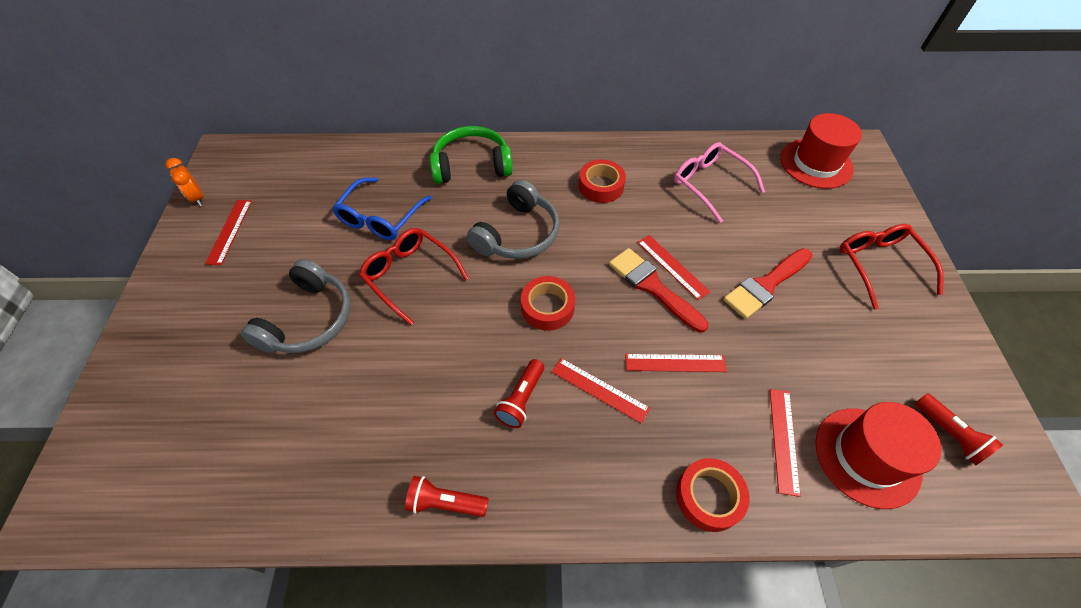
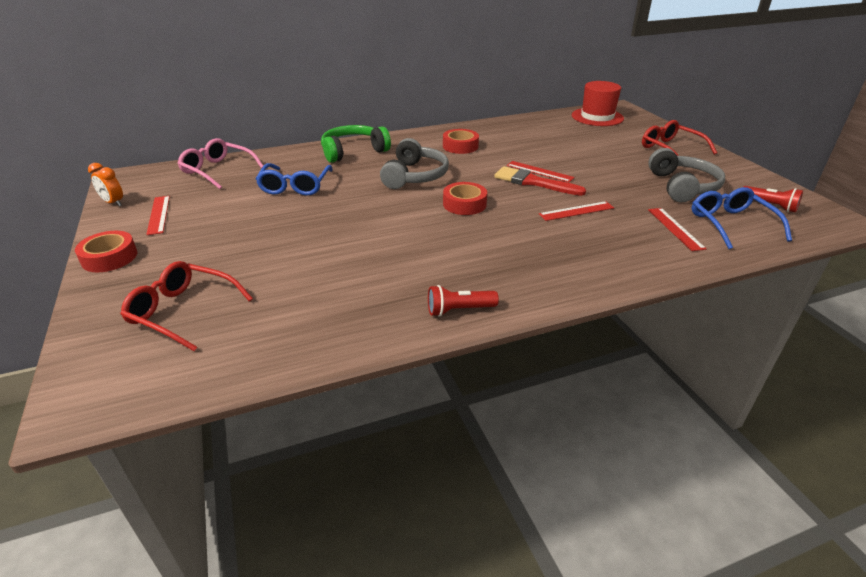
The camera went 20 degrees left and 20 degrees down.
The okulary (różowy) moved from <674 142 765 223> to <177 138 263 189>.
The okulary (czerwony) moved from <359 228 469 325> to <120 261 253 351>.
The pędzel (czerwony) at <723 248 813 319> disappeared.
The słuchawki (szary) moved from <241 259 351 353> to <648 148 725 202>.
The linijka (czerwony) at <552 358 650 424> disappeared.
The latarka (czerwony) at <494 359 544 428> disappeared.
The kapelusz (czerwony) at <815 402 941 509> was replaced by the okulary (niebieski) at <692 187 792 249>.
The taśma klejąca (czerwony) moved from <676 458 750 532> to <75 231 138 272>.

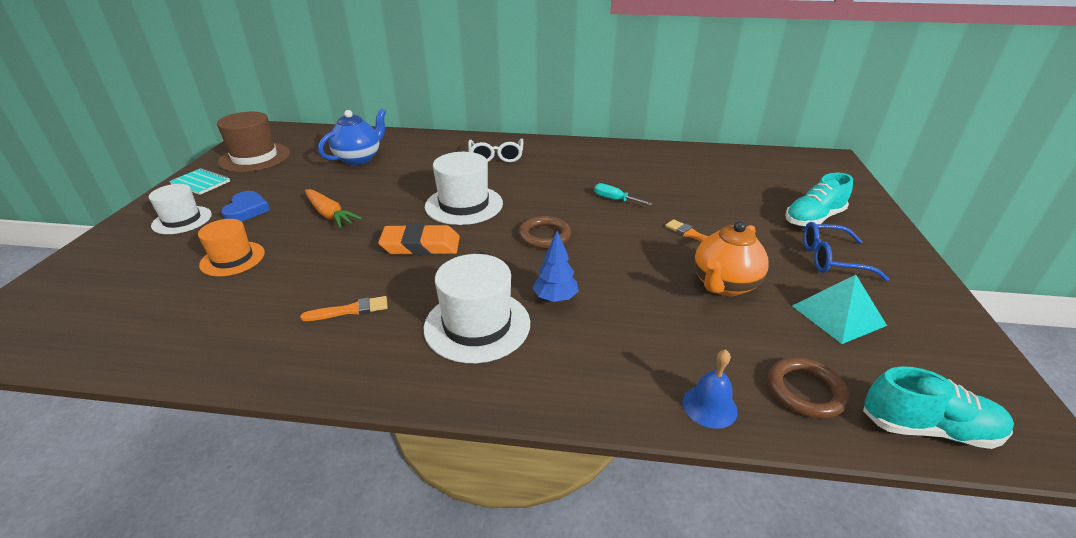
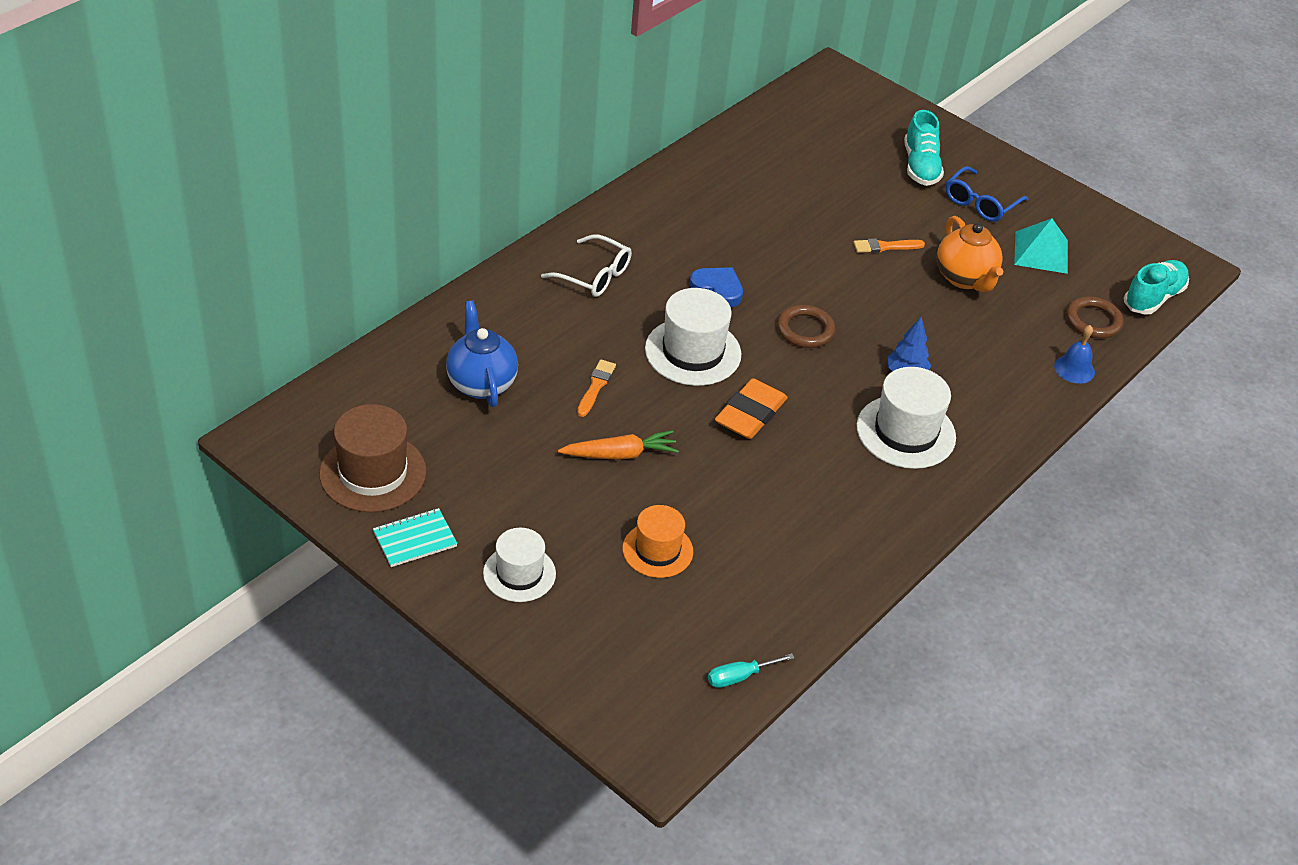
The camera went 60 degrees left and 10 degrees up.
The śrubokręt (turkusowy) moved from <594 183 653 205> to <708 653 794 688>.
The serce (niebieski) moved from <221 191 270 222> to <690 267 743 307>.
The pędzel (pomarańczowy) moved from <300 296 388 321> to <577 360 616 417>.

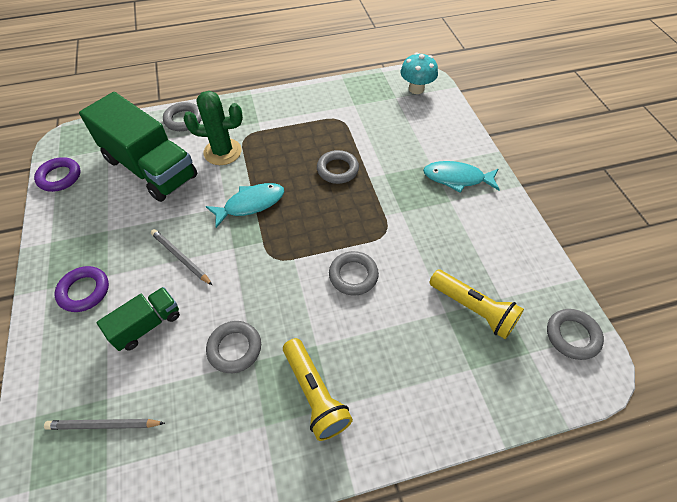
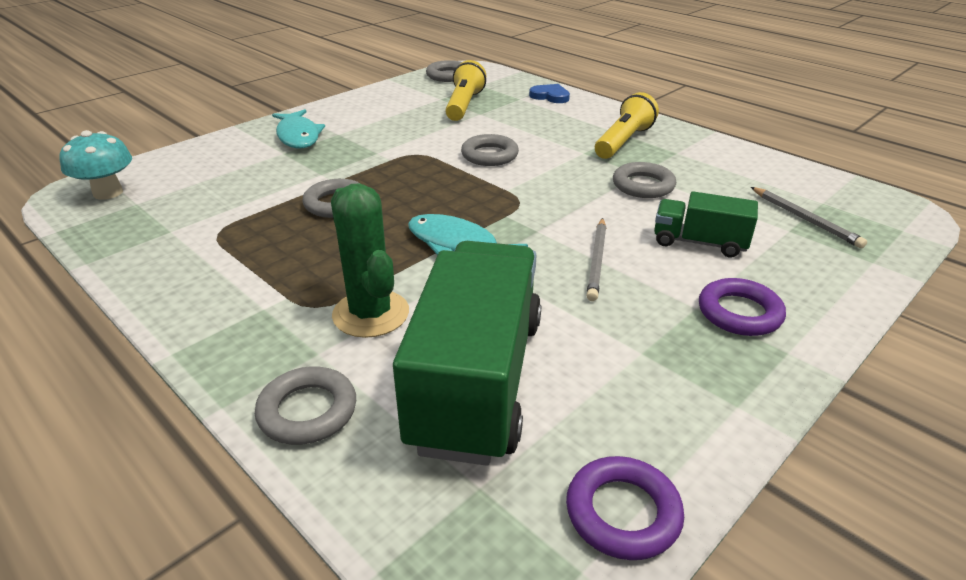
The camera went 120 degrees left and 20 degrees down.
The serce (niebieski) at <529 84 570 103> appeared.

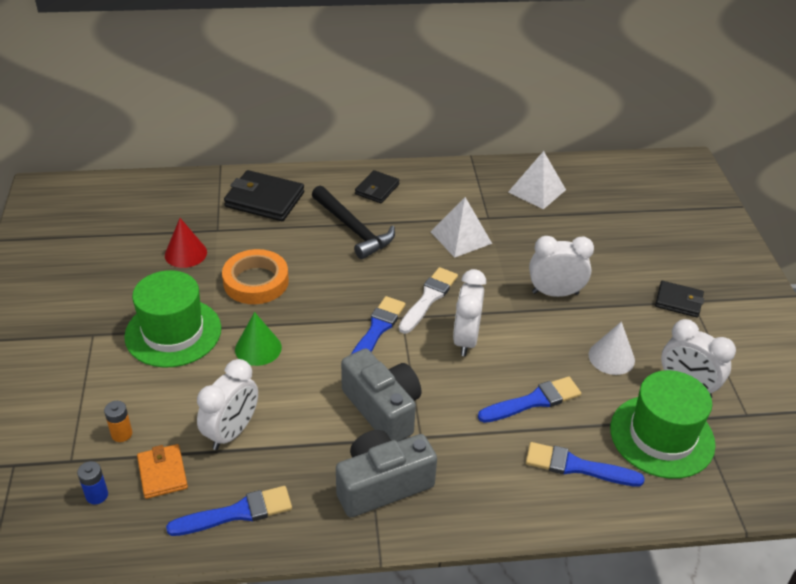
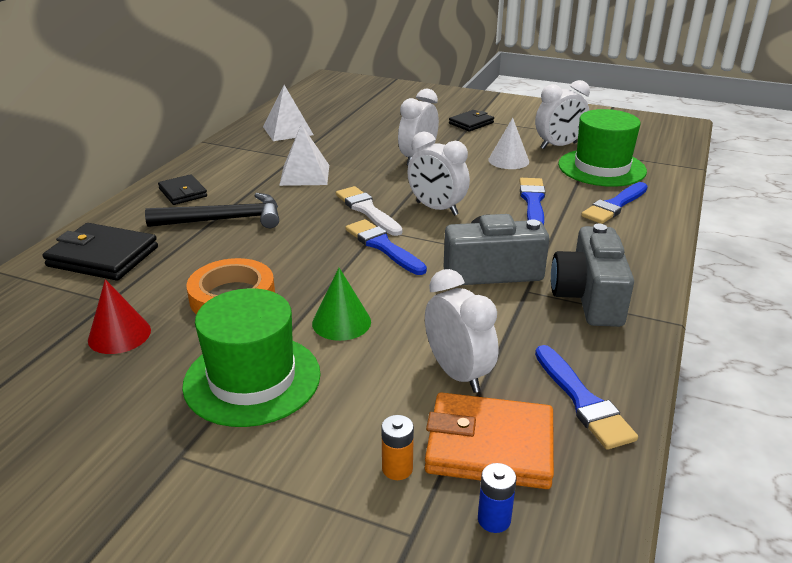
The camera went 60 degrees left and 10 degrees down.
The portfel (czarny) at <224 170 304 221> turned 60 degrees clockwise.
The portfel (pomarańczowy) at <137 444 188 499> changed to 1.67 times the size.
The pędzel (niebieski) at <166 486 292 536> turned 150 degrees clockwise.

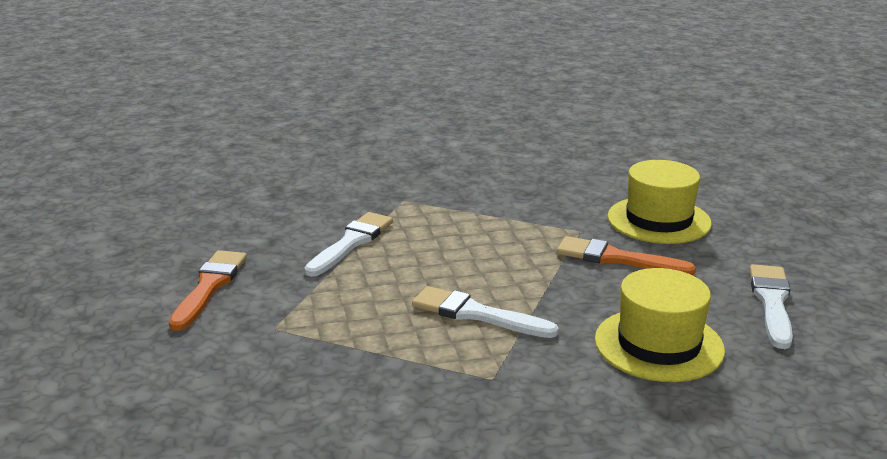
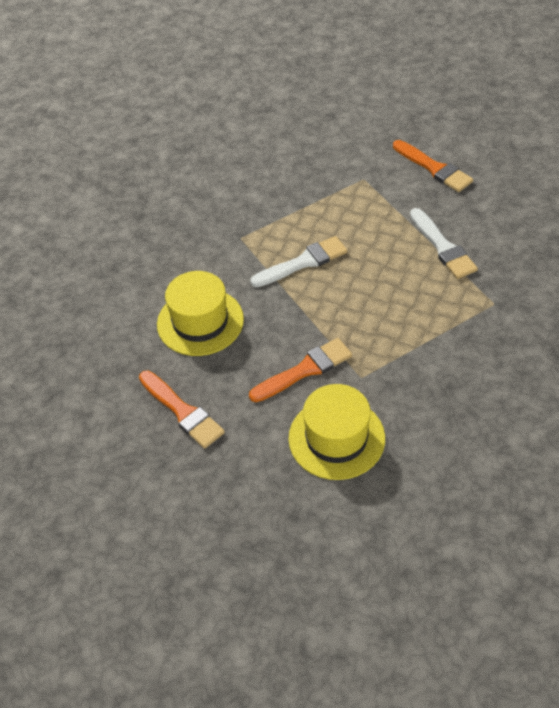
The camera went 130 degrees right and 25 degrees up.
The pędzel (biały) at <749 264 793 349> became the pędzel (pomarańczowy) at <139 371 225 449>.

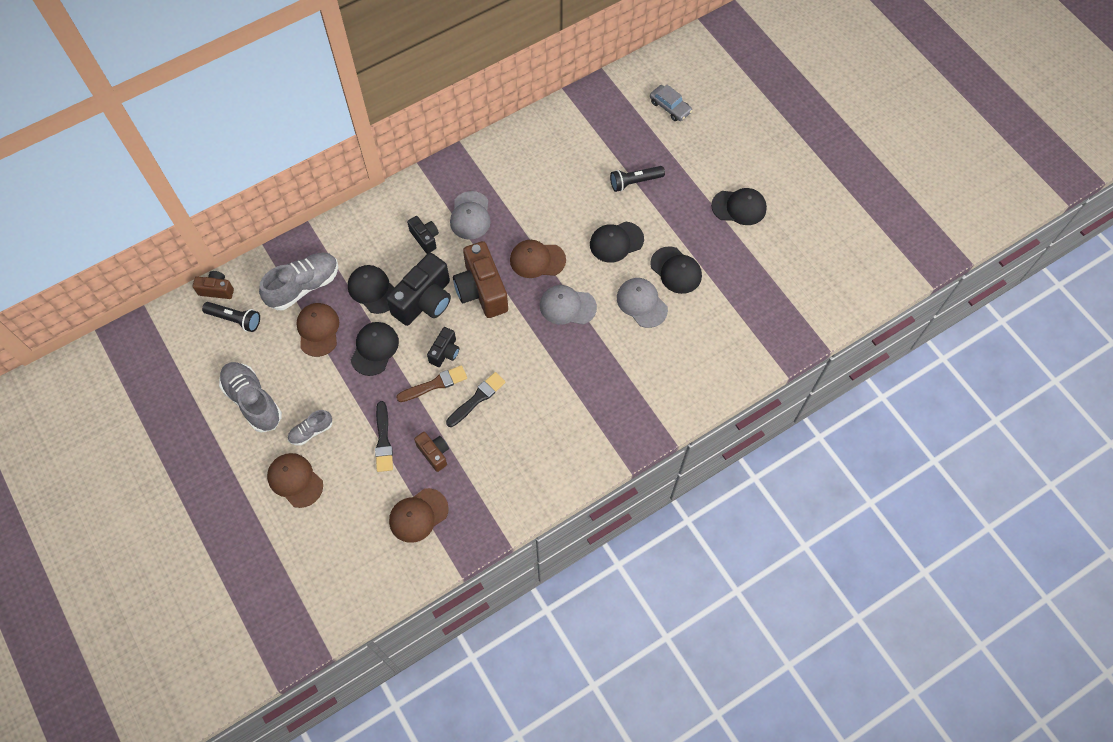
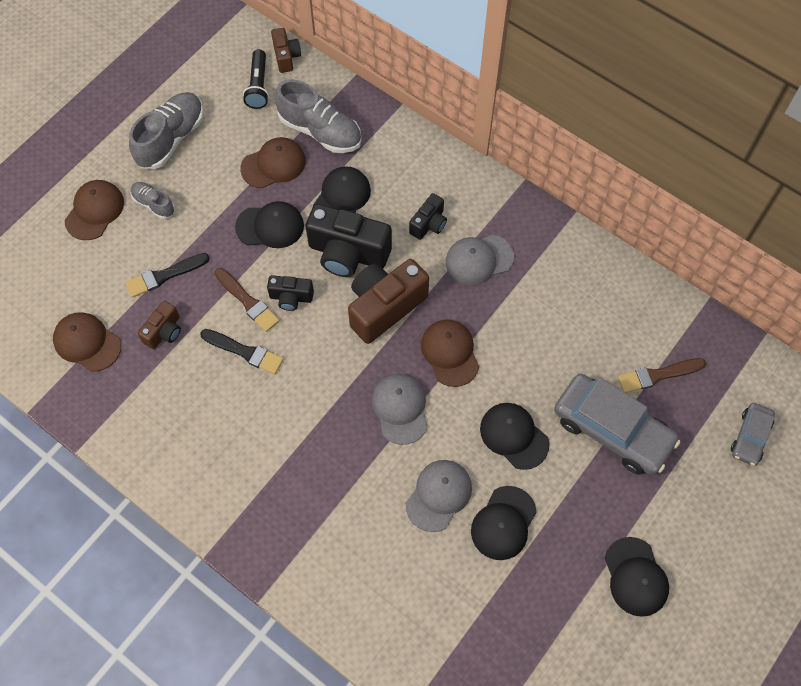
The camera went 70 degrees right and 0 degrees up.
The latarka (czarny) at <610 166 665 192> was replaced by the samochód (szary) at <554 374 680 475>.
The pędzel (brązowy) at <618 358 706 393> appeared.

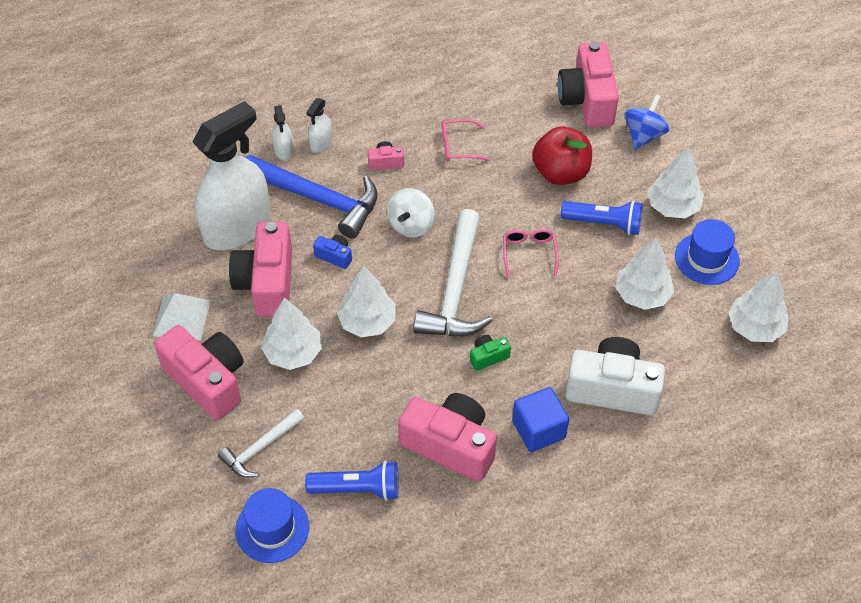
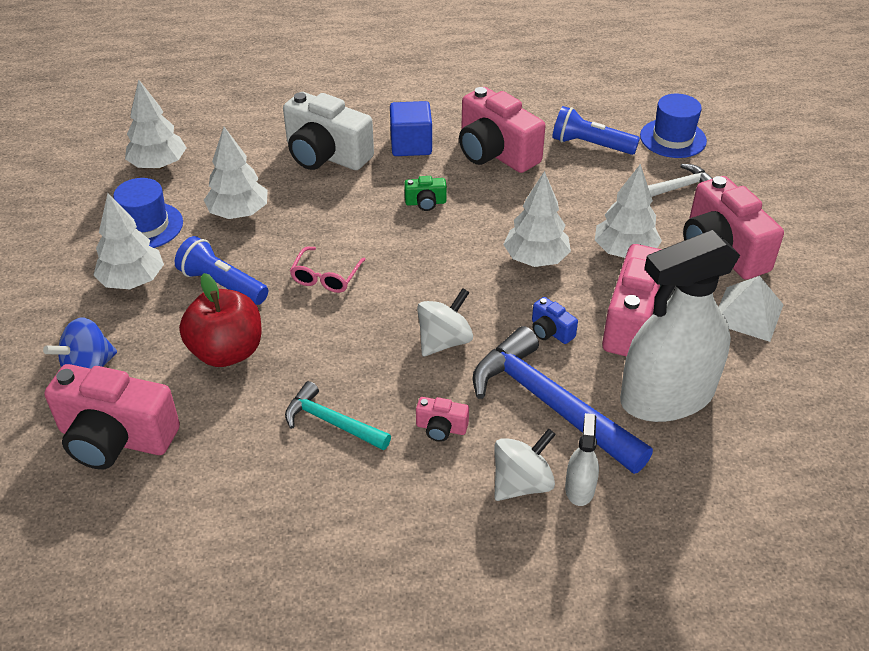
The camera went 160 degrees left and 10 degrees down.
The aparat fotograficzny (różowy) at <558 42 619 127> turned 90 degrees clockwise.
The spryskiwacz (biały) at <307 98 333 153> was replaced by the bączek (biały) at <494 428 556 501>.
The okulary (różowy) at <442 119 491 161> was replaced by the młotek (turkusowy) at <285 381 391 450>.
The młotek (biały) at <413 209 492 336> disappeared.

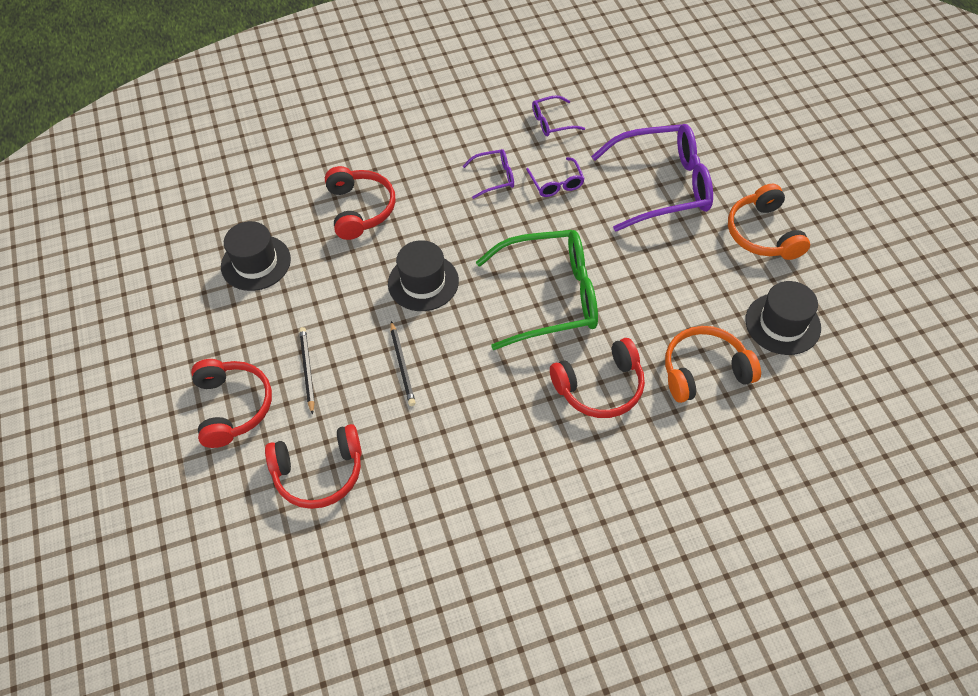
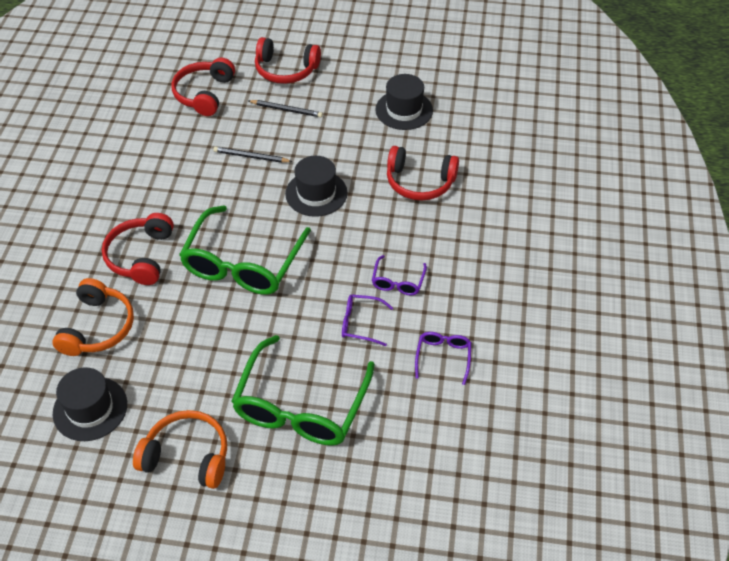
The camera went 115 degrees right and 5 degrees down.
The okulary (fioletowy) at <591 124 713 232> became the okulary (zielony) at <231 335 375 446>.

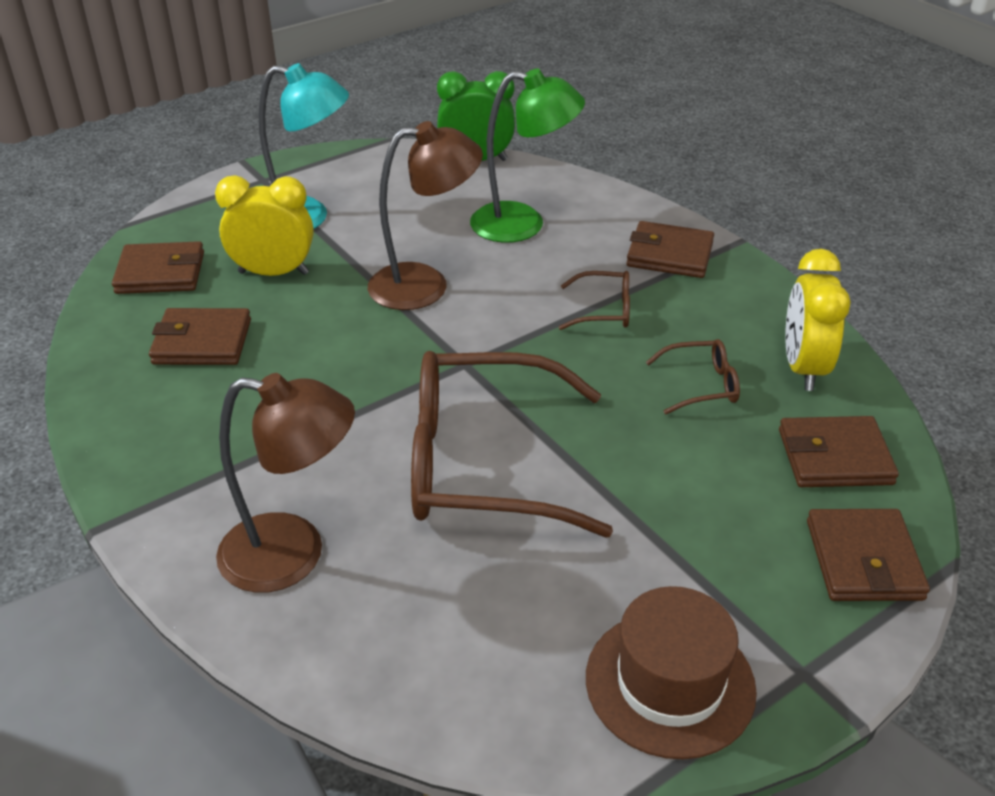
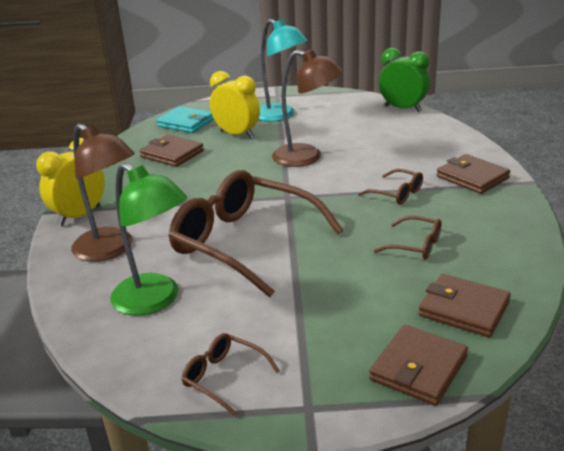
The camera went 35 degrees right and 10 degrees down.
The lampka (zielony) moved from <470 68 585 243> to <110 163 187 316>.
The portfel (brązowy) at <112 241 204 294> became the portfel (turkusowy) at <156 106 214 133>.
The budzik (żółty) moved from <785 249 851 391> to <36 138 105 226>.
The kapelusz (brązowy) at <586 586 757 760> was replaced by the okulary (brązowy) at <181 333 280 417>.

